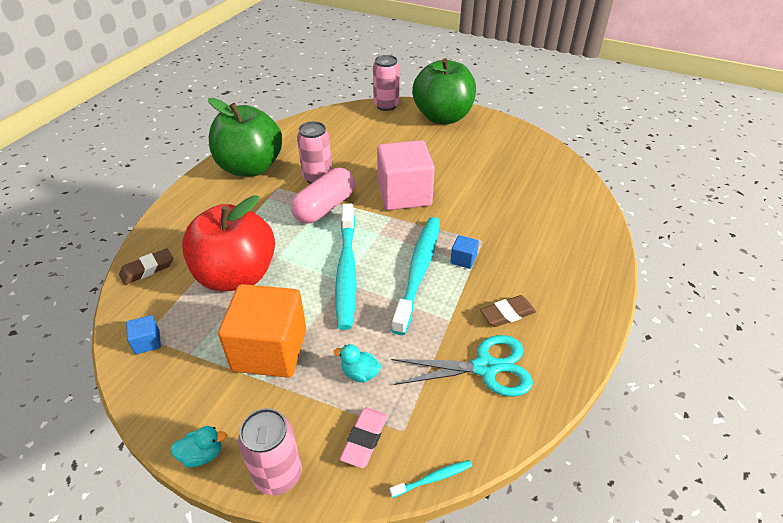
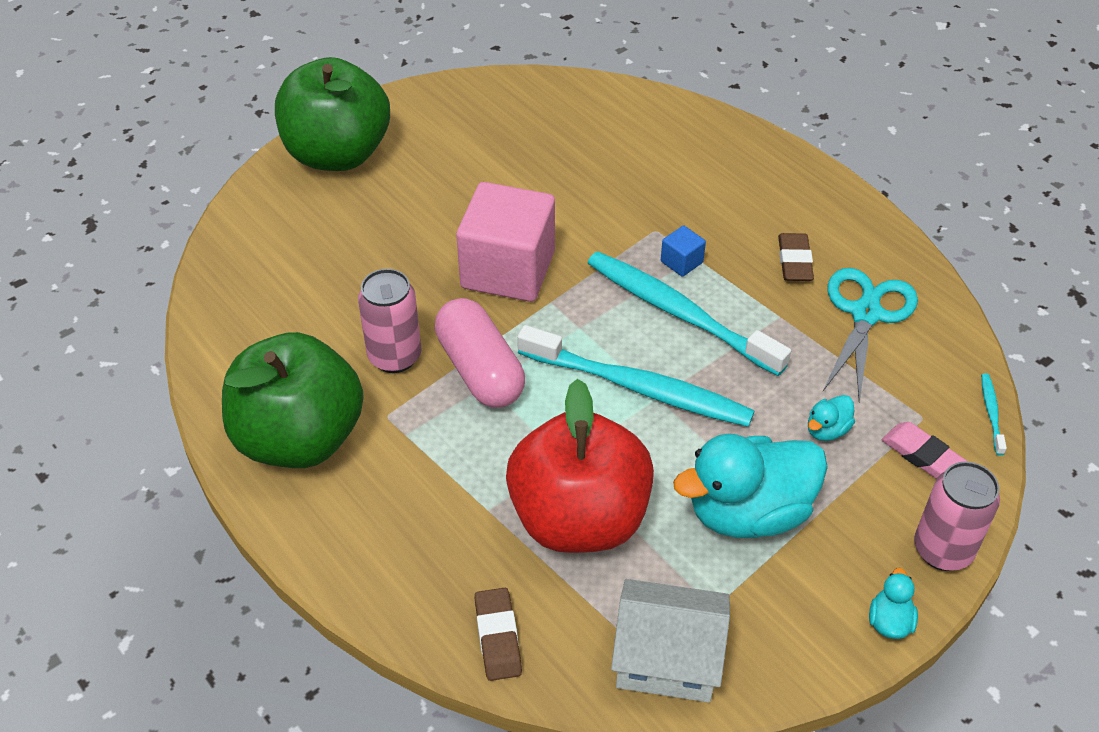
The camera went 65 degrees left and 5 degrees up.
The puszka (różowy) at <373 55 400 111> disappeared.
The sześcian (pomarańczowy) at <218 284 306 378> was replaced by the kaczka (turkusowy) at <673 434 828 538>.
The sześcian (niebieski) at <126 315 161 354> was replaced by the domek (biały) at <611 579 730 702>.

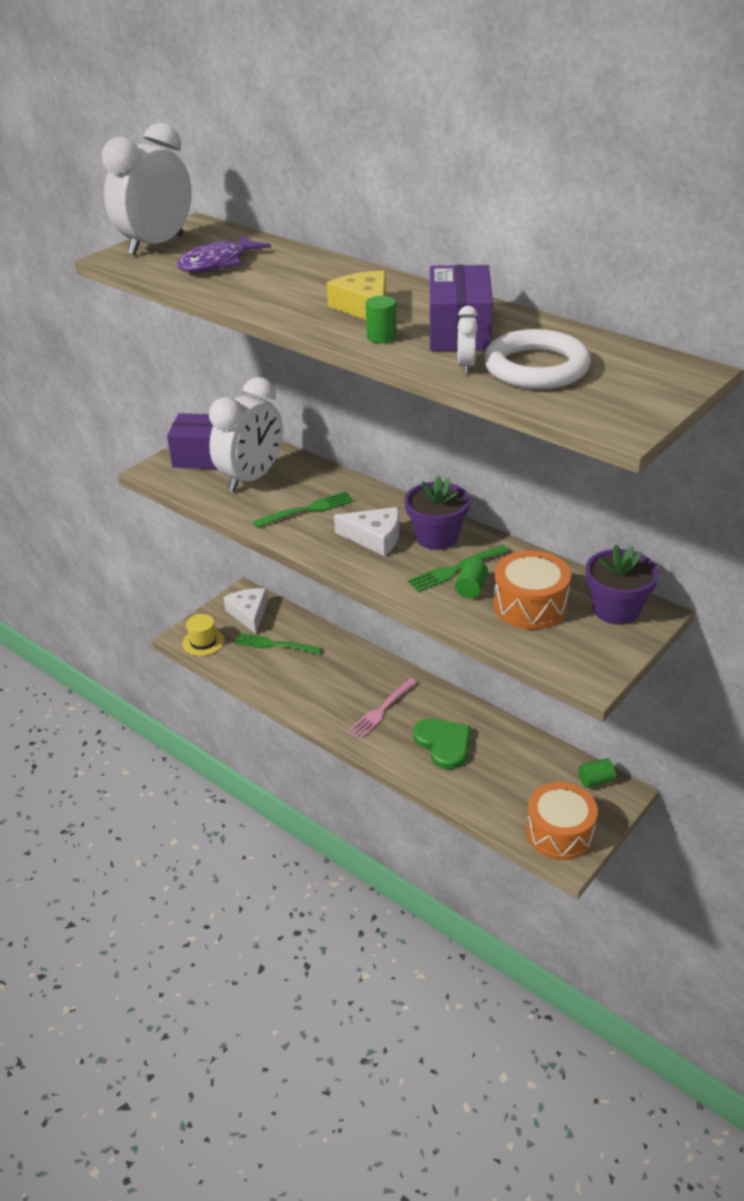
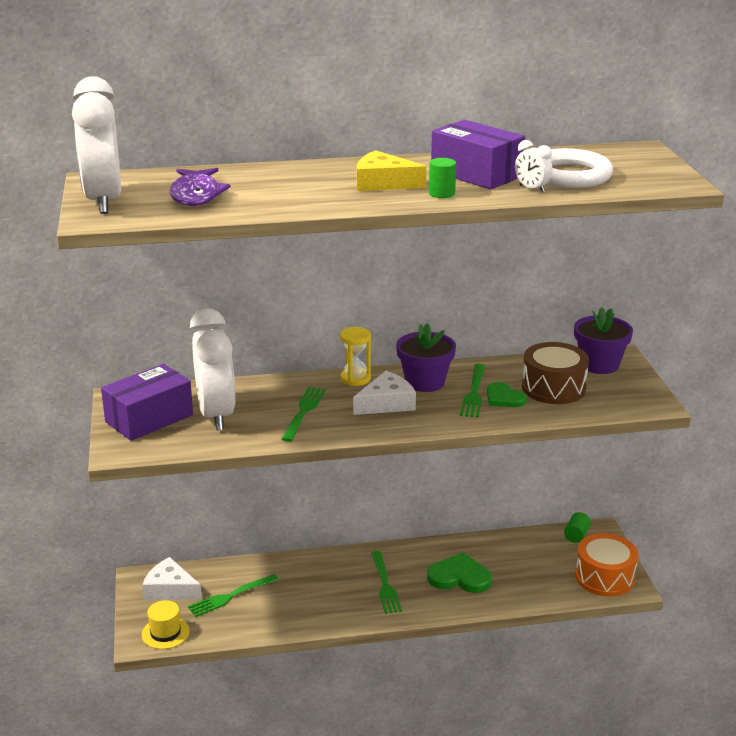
The camera went 50 degrees left and 10 degrees down.
The bęben (pomarańczowy) at <493 550 571 629> became the bęben (brązowy) at <522 342 589 404>.
The walec (zielony) at <455 558 488 598> was replaced by the serce (zielony) at <487 382 527 407>.
The widelec (różowy) at <349 678 417 738> became the widelec (zielony) at <371 551 402 614>.
The klepsydra (żółty) at <340 327 371 386> appeared.

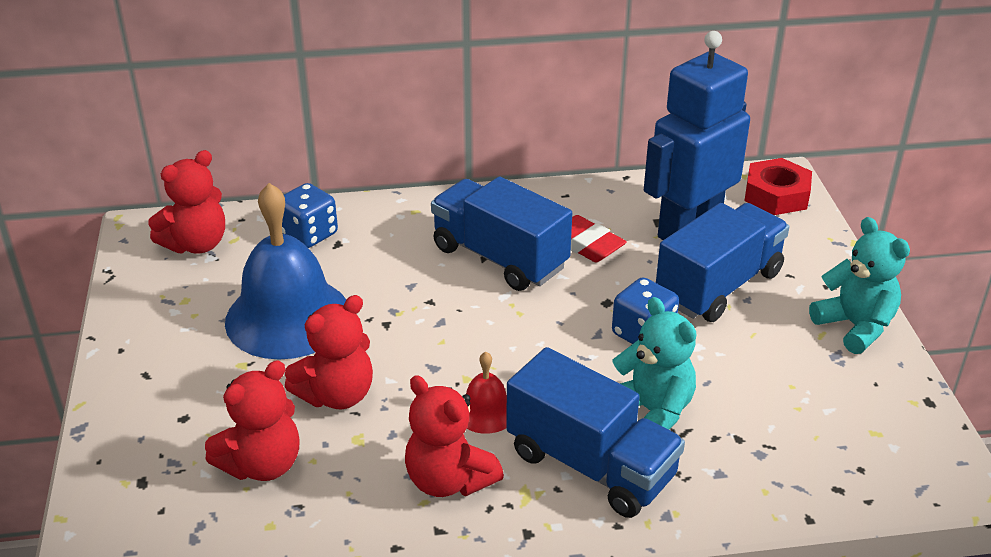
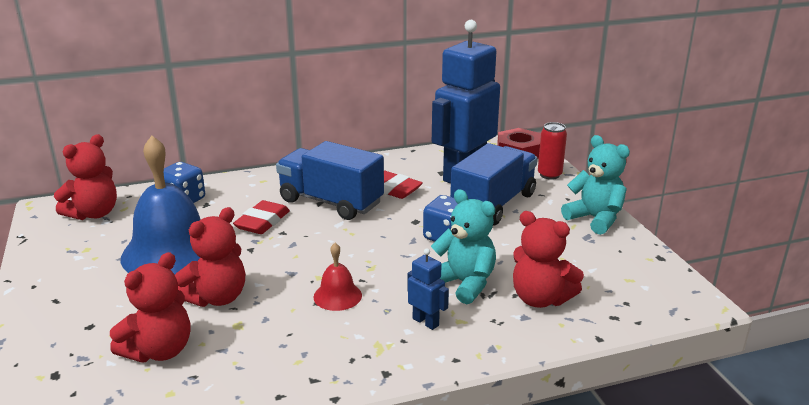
The camera went 10 degrees left and 10 degrees down.
The ciężarówka (niebieski) at <506 347 685 518> was replaced by the robot (niebieski) at <408 248 449 330>.
The miś (czerwony) moved from <405 375 504 497> to <513 211 584 308>.
The puszka (czerwony) at <538 122 567 180> appeared.
The gumka do mazania (czerwony) at <233 200 290 234> appeared.

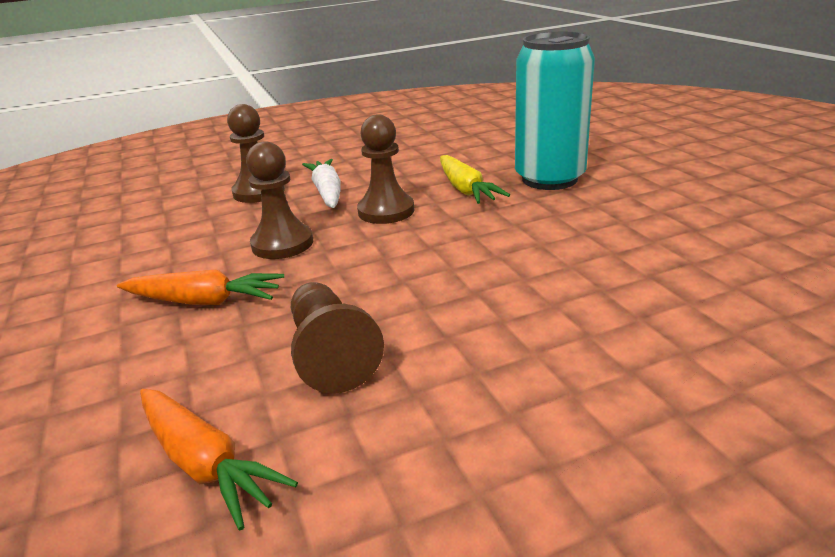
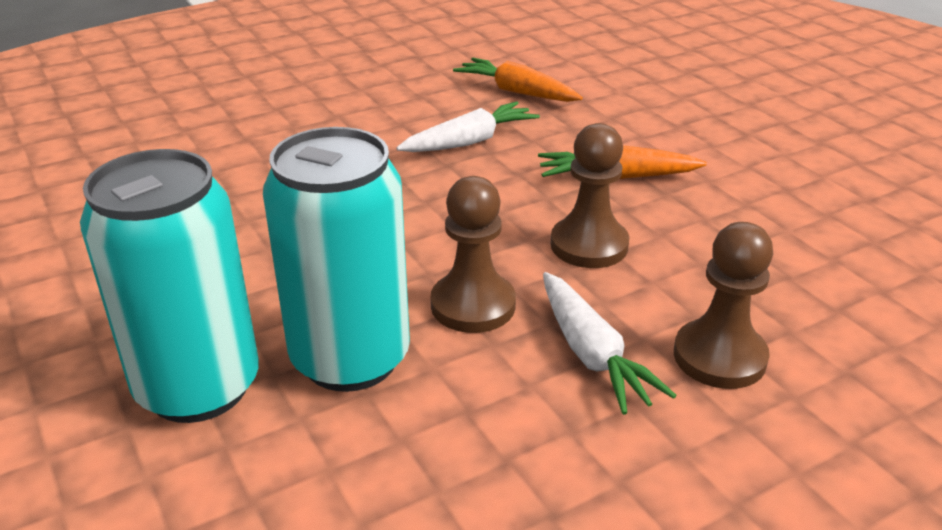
The camera went 170 degrees right and 5 degrees up.
The marchewka (żółty) at <440 155 510 204> was replaced by the puszka (turkusowy) at <263 127 410 392>.
The pionek (brązowy) at <291 282 384 393> was replaced by the marchewka (biały) at <396 101 540 152>.

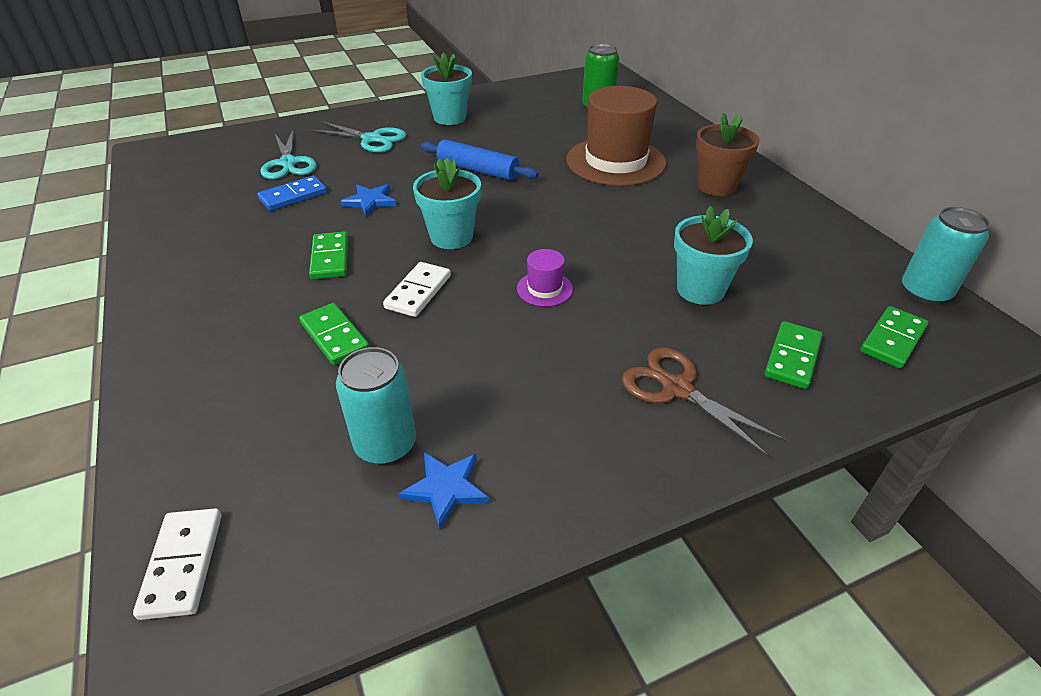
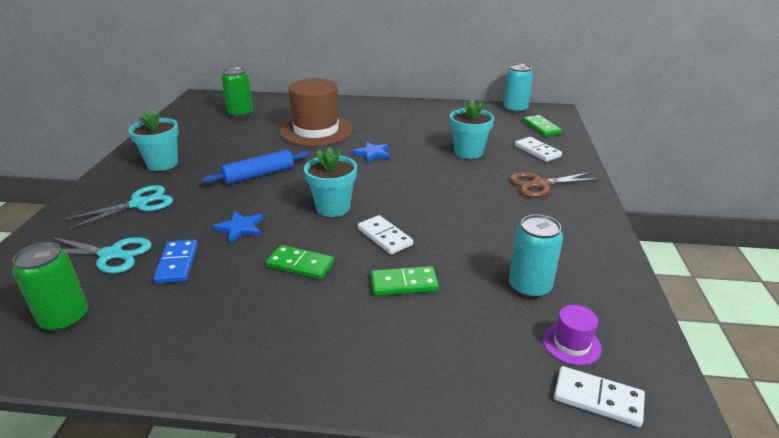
The camera went 60 degrees left and 10 degrees down.
The doniczka (brązowy) at <696 113 759 196> disappeared.
The kapelusz (fioletowy) moved from <517 249 573 307> to <543 305 602 366>.
The kostka domina (zielony) at <764 321 823 389> became the kostka domina (biały) at <515 137 562 162>.
The gwiazda (niebieski) moved from <398 452 489 530> to <352 142 390 163>.
The puszka (zielony) at <12 242 88 332> appeared.

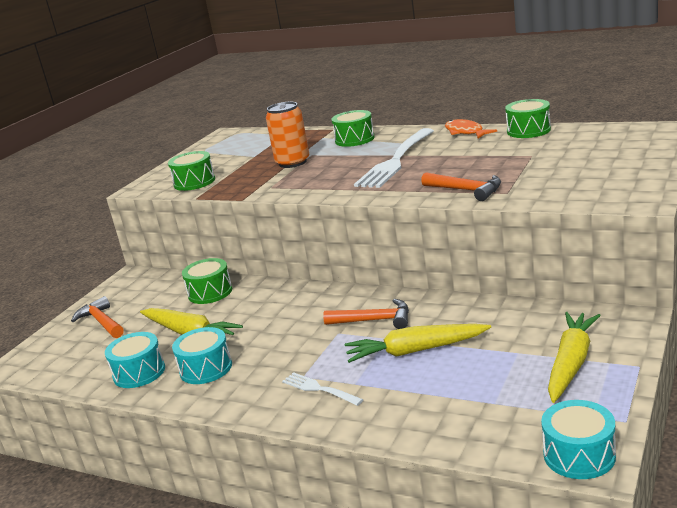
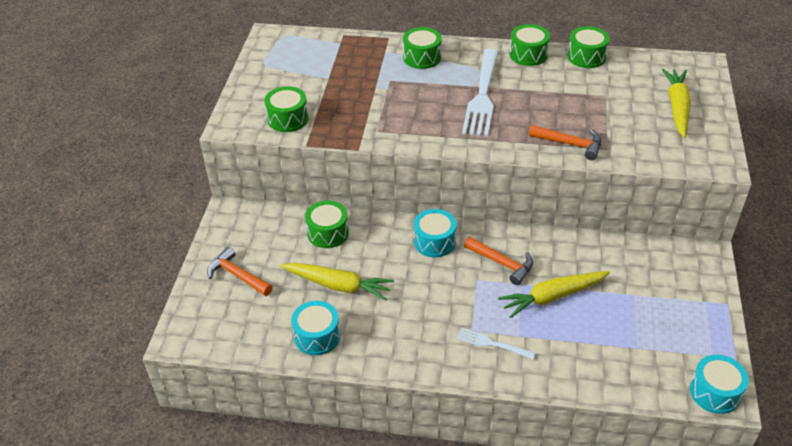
The camera went 20 degrees left and 20 degrees up.
The puszka (pomarańczowy) at <266 102 309 168> disappeared.
The ryba (pomarańczowy) at <445 119 497 138> was replaced by the bęben (zielony) at <509 24 550 66>.
The młotek (pomarańczowy) at <323 299 409 329> turned 45 degrees clockwise.
The marchewka (żółty) moved from <548 312 601 403> to <662 69 691 138>.
The bęben (turkusowy) moved from <172 327 232 384> to <414 209 456 257>.

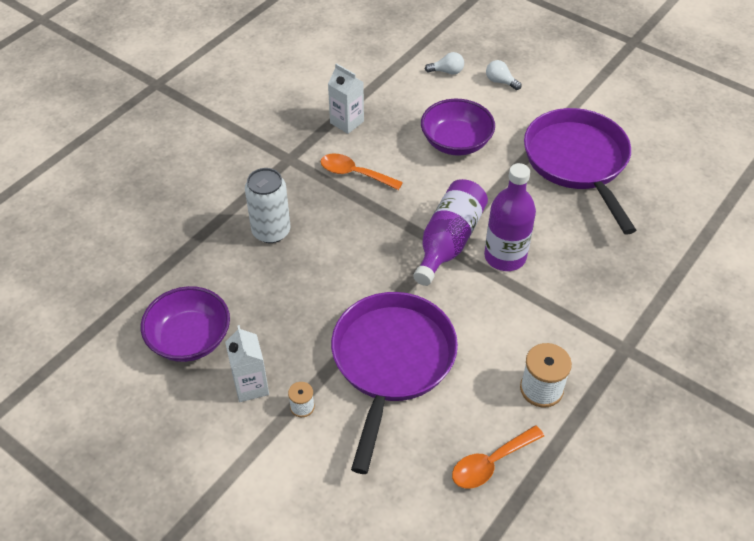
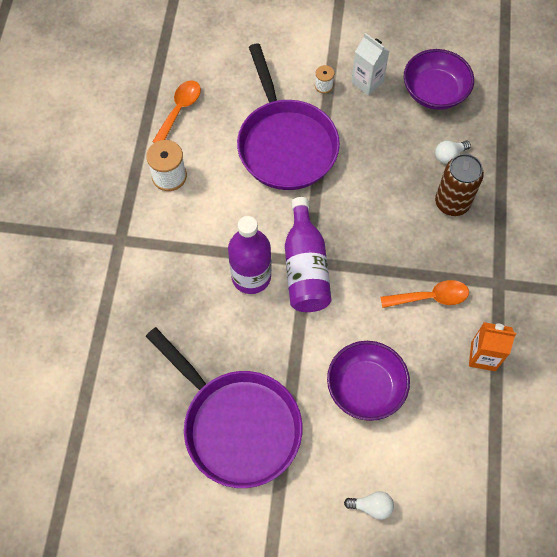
The camera went 150 degrees right and 15 degrees up.
The żarówka (biały) moved from <425 52 464 74> to <435 141 471 164>.
The karton mleka (biały) at <328 63 364 134> became the karton mleka (pomarańczowy) at <469 322 516 371>.
The puszka (biały) at <245 168 290 243> became the puszka (brązowy) at <435 154 484 216>.

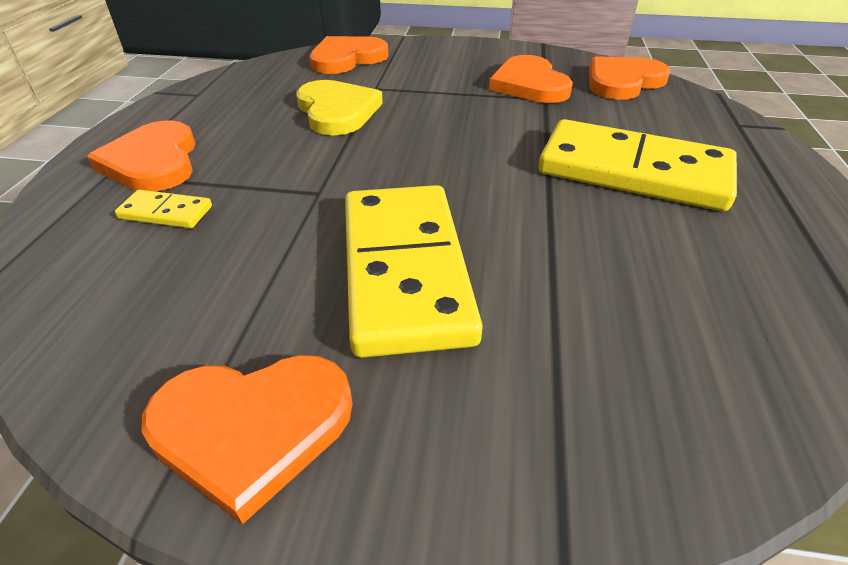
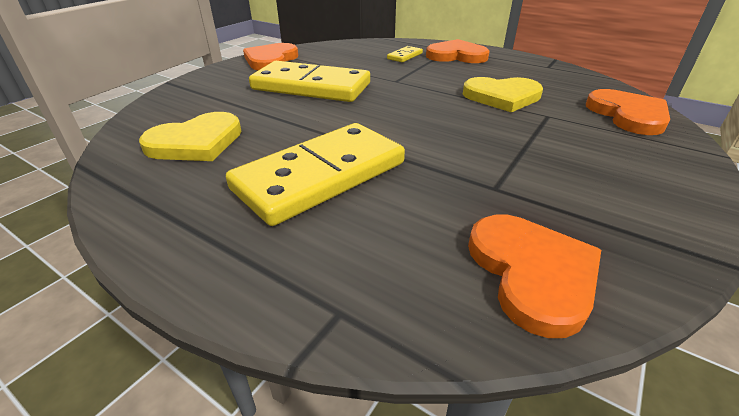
The camera went 115 degrees right and 5 degrees down.
The serce (pomarańczowy) at <489 55 573 103> disappeared.
The serce (żółty) at <139 112 241 161> appeared.

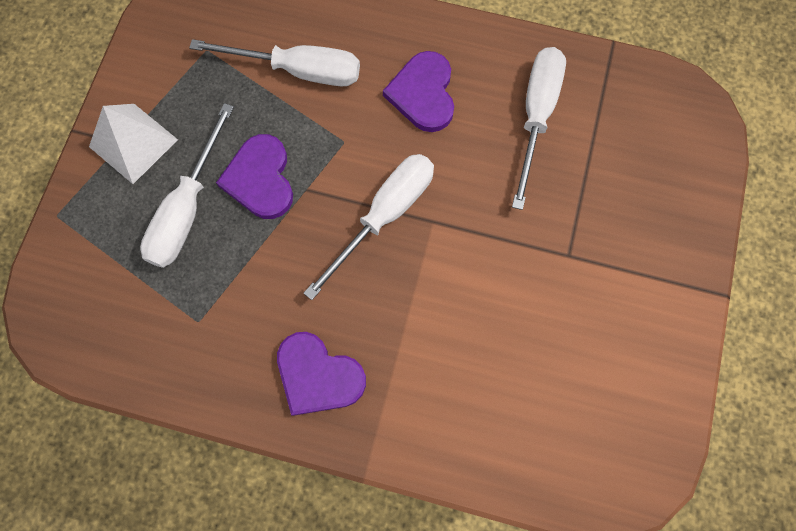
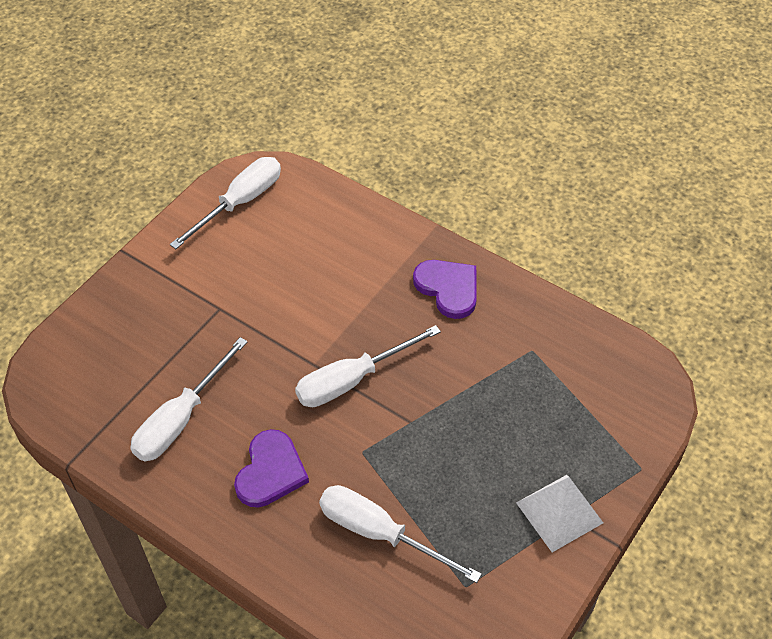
The camera went 160 degrees left and 20 degrees down.
The śrubokręt (biały) moved from <140 103 234 268> to <170 157 281 249>.
The serce (fioletowy) at <216 134 293 219> disappeared.

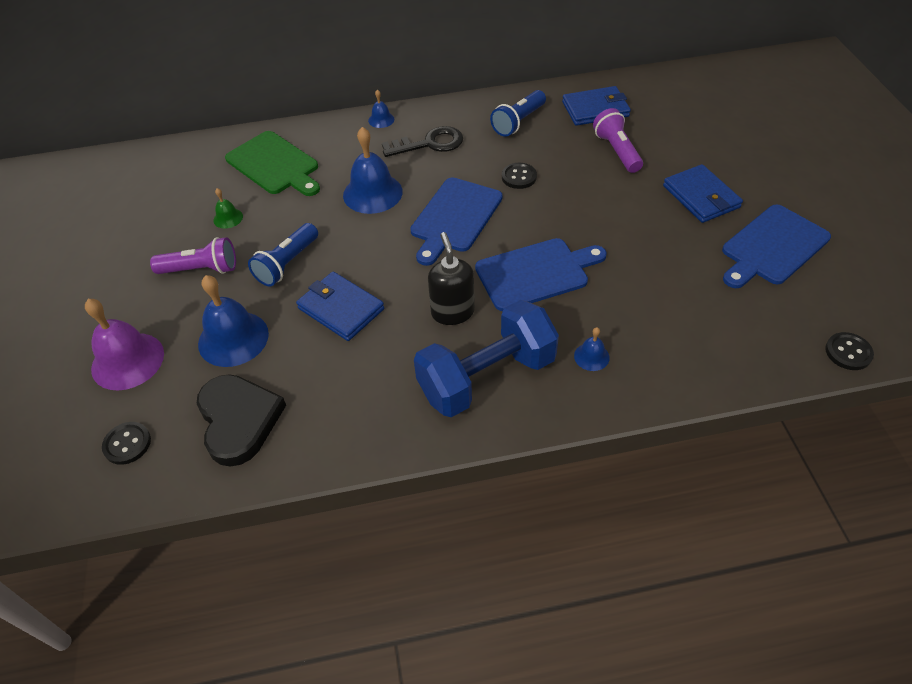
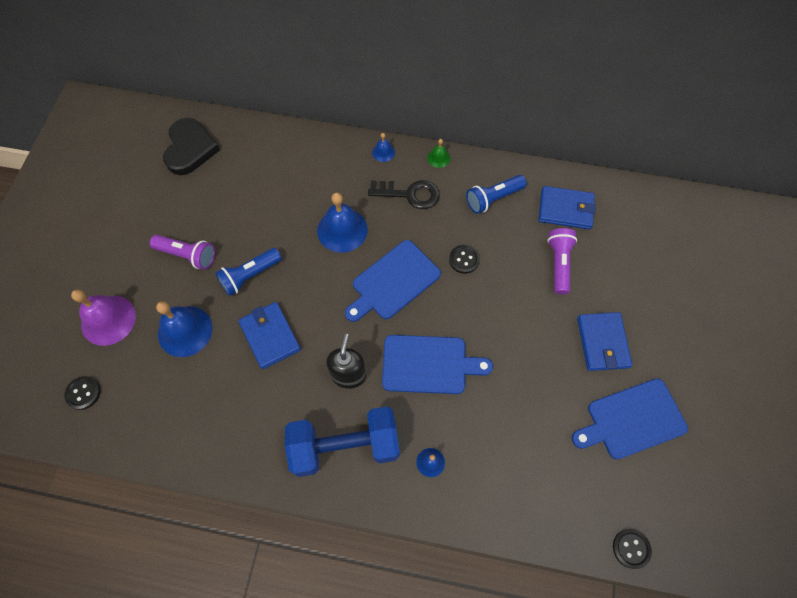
The camera went 20 degrees right and 15 degrees up.
The deska do krojenia (zielony) at <225 131 320 196> disappeared.
The dzwonek (zielony) moved from <213 188 243 229> to <427 139 450 168>.
The serce (czarny) moved from <197 374 286 467> to <163 118 220 175>.

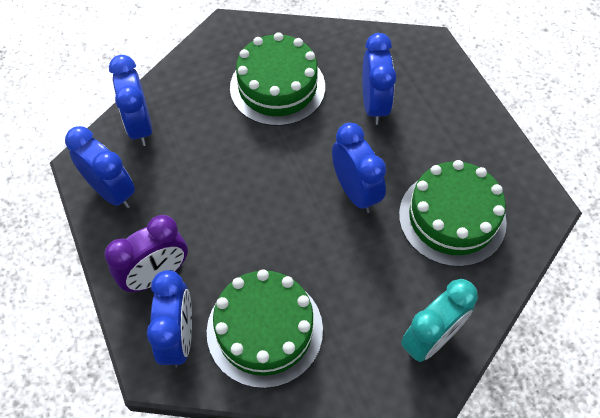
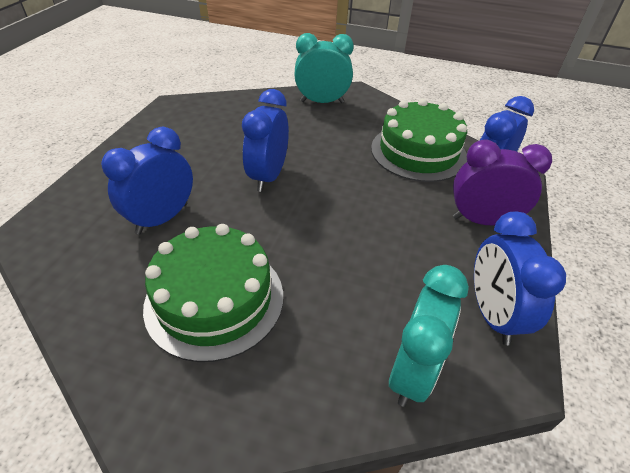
The camera went 140 degrees left and 15 degrees down.
The budzik (niebieski) at <109 55 152 146> became the budzik (turkusowy) at <389 265 469 407>.
The tort (zielony) at <399 160 507 267> disappeared.

